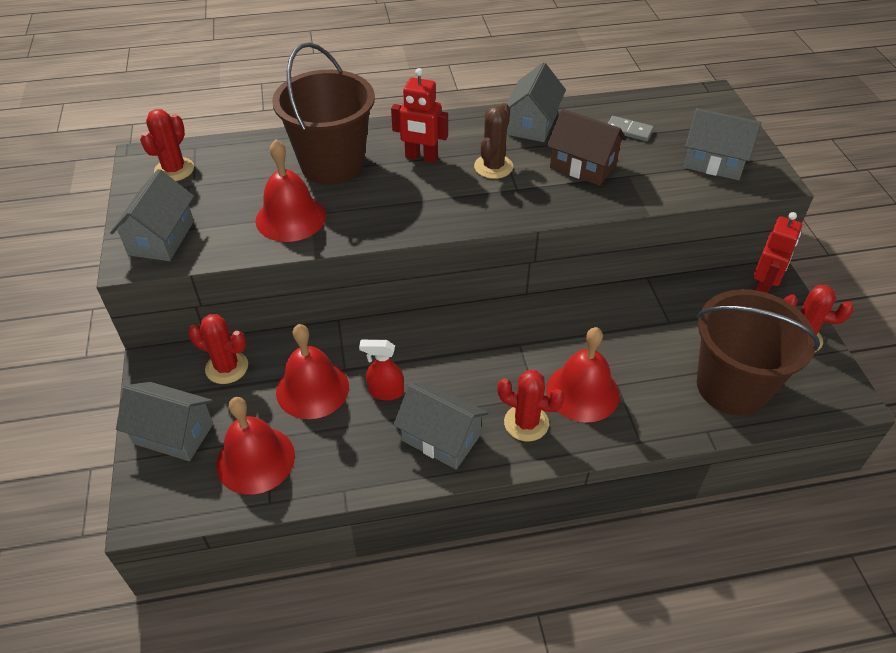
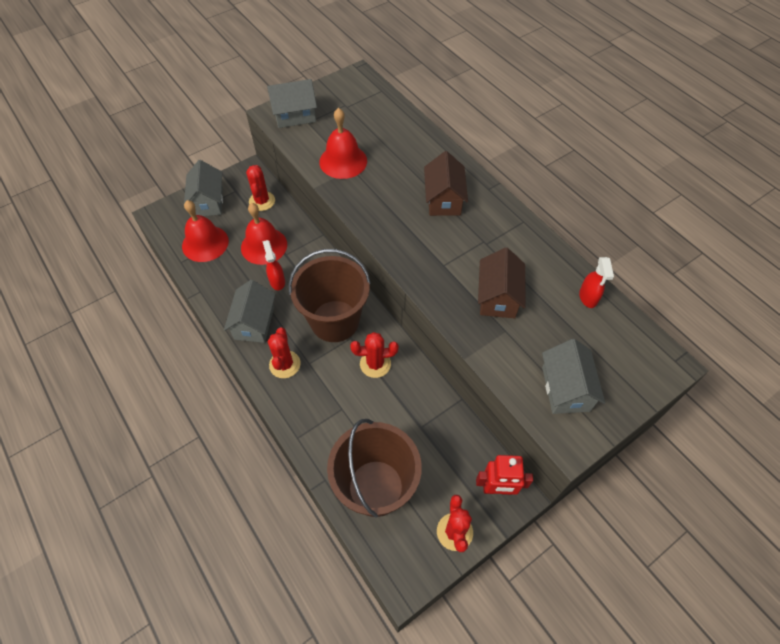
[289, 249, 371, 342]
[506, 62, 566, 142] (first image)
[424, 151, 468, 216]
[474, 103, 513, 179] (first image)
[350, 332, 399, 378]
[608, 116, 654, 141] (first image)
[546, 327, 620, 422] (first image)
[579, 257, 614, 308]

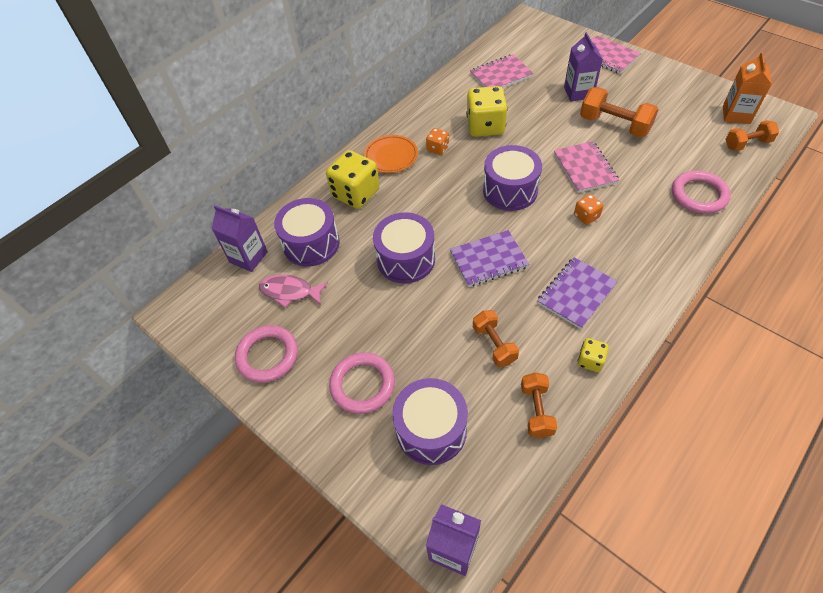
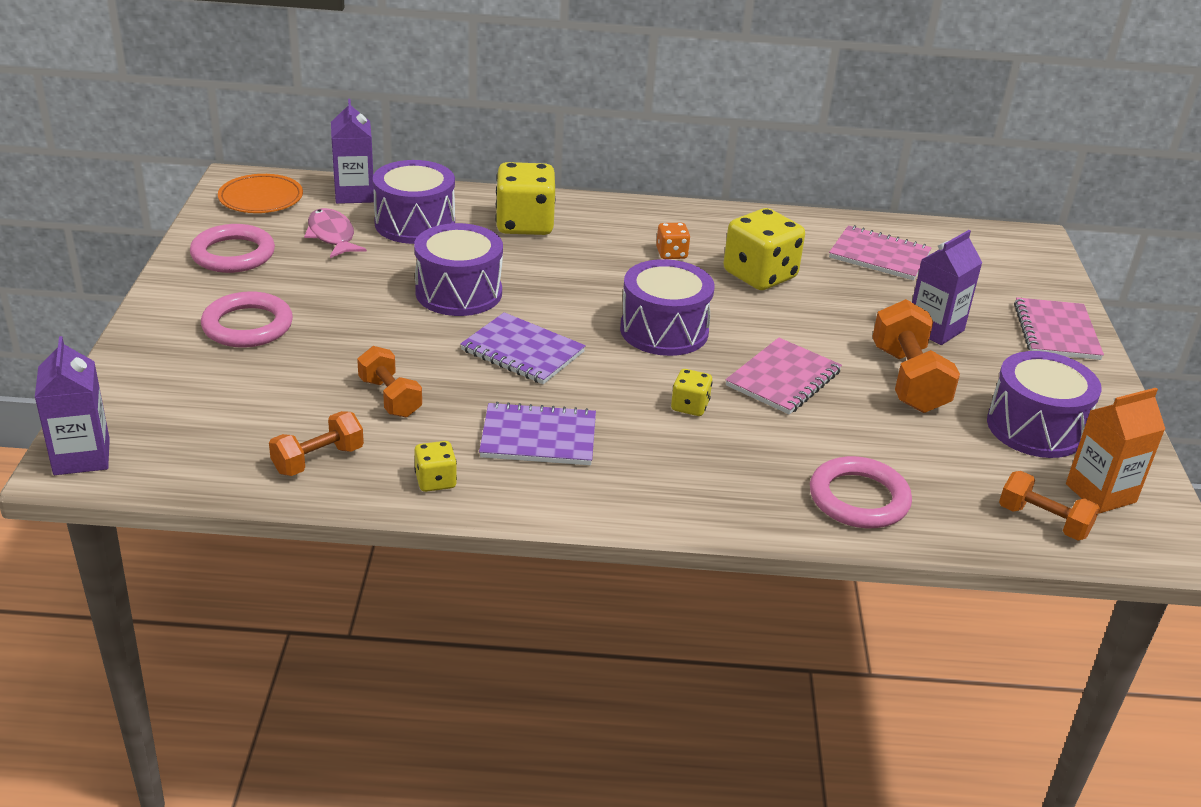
[218, 174, 303, 213]
[671, 369, 713, 416]
[357, 346, 422, 417]
[987, 351, 1102, 458]

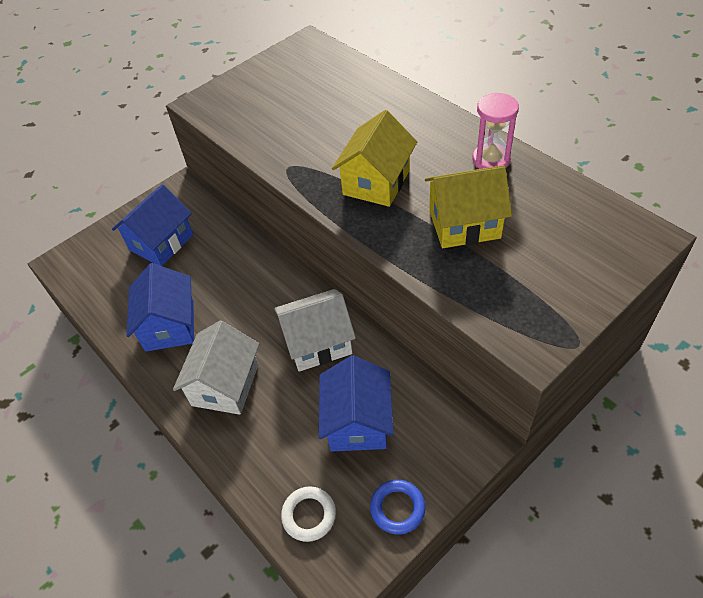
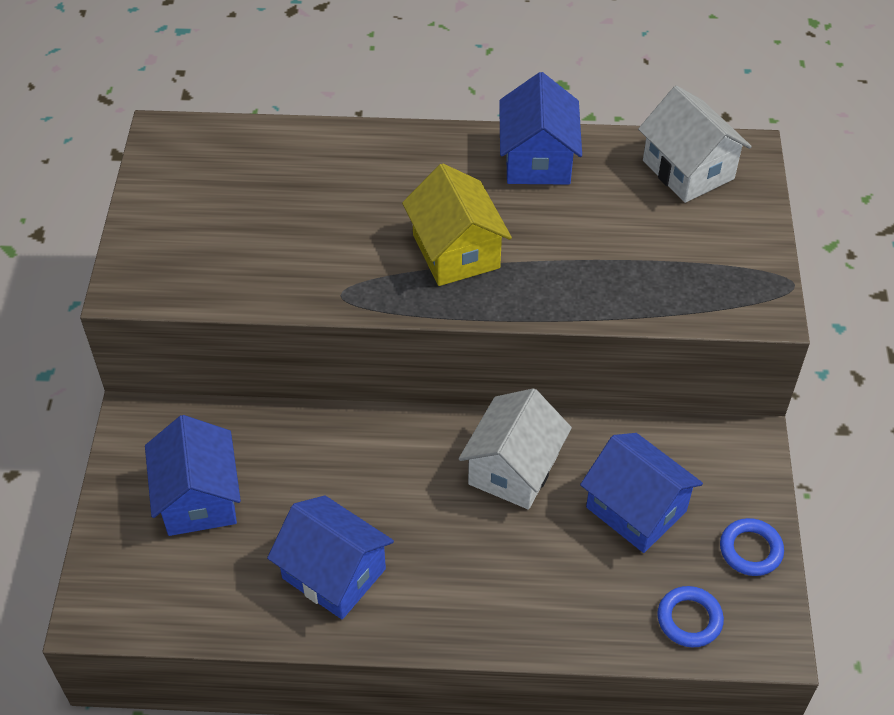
[499, 72, 582, 185]
[425, 165, 512, 248] (first image)
[638, 86, 752, 203]
[657, 586, 724, 647]

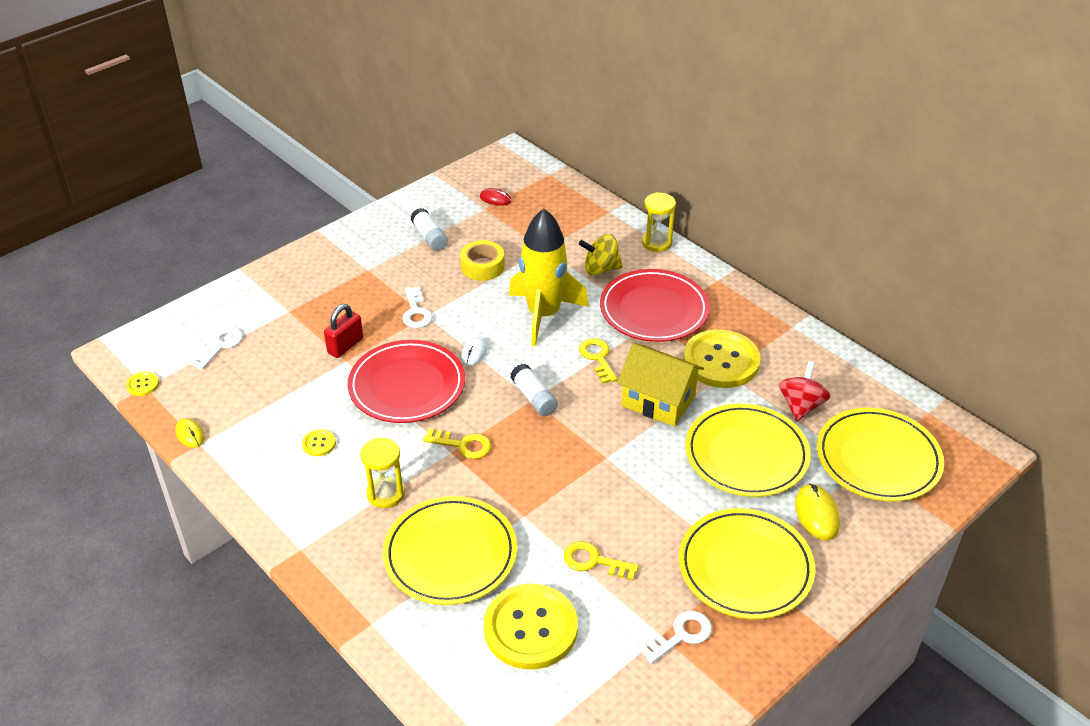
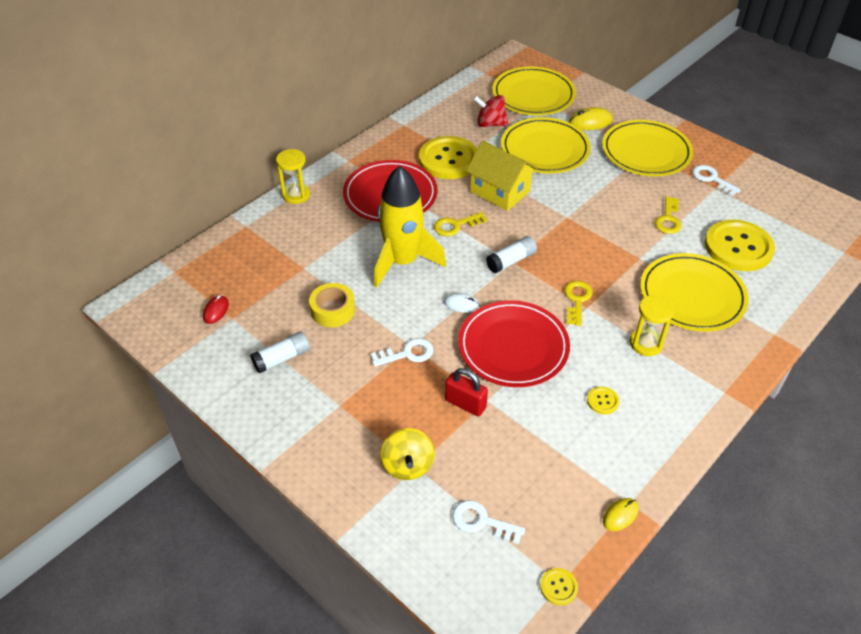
[380, 428, 435, 480]
[466, 140, 538, 211]

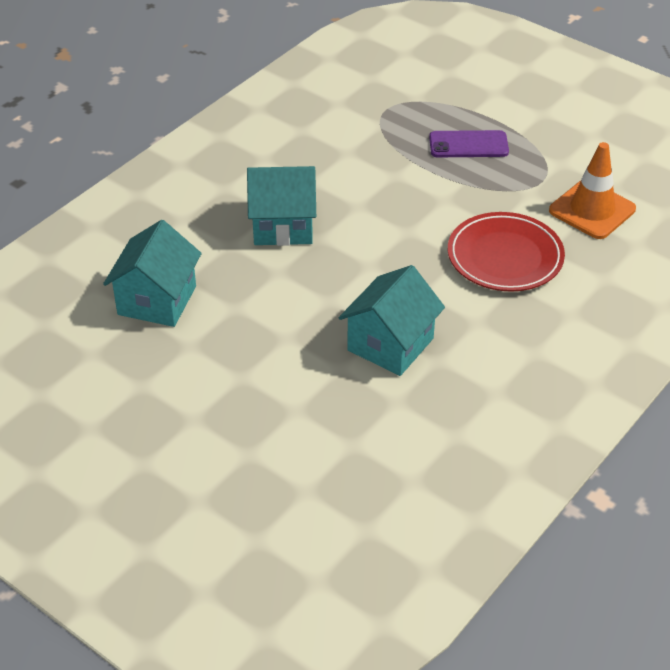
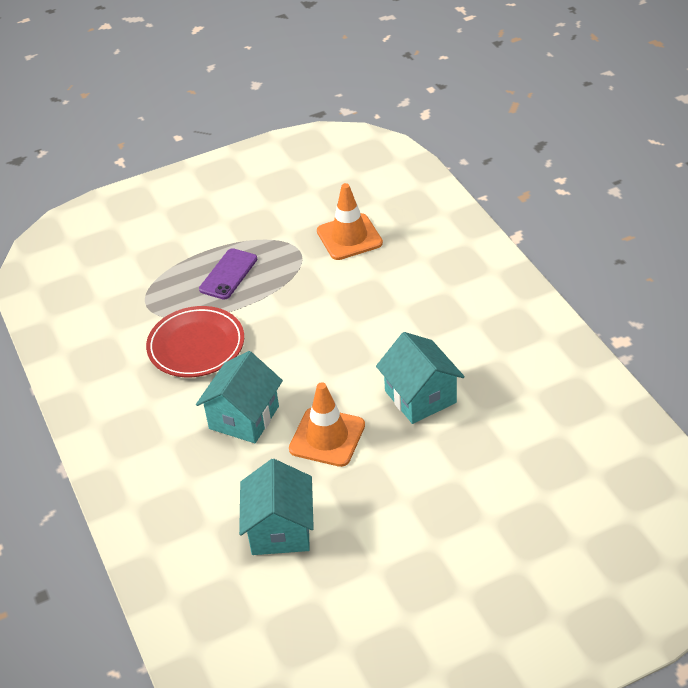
[146, 306, 244, 377]
[239, 459, 314, 555]
[289, 382, 365, 467]

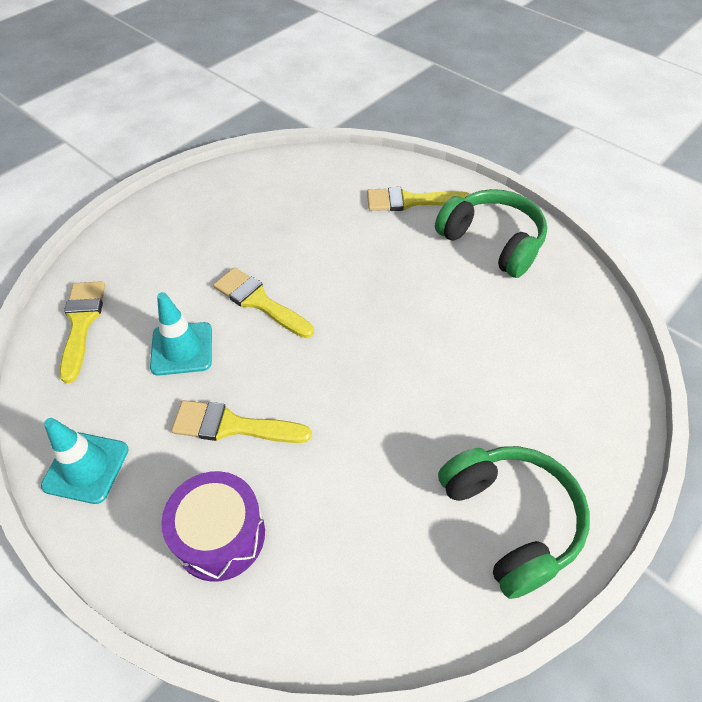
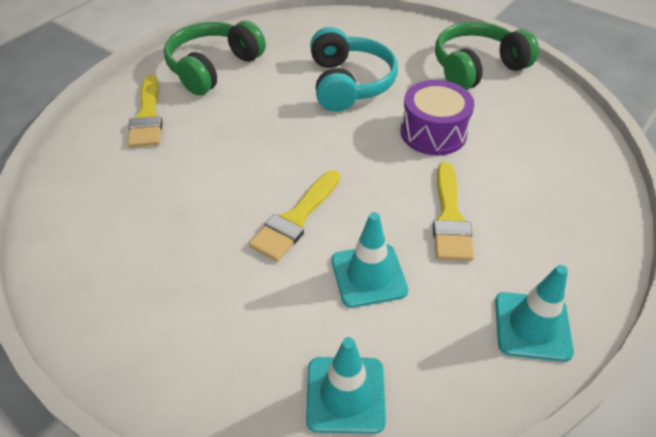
[306, 337, 386, 434]
[401, 80, 475, 155]
[310, 27, 398, 112]

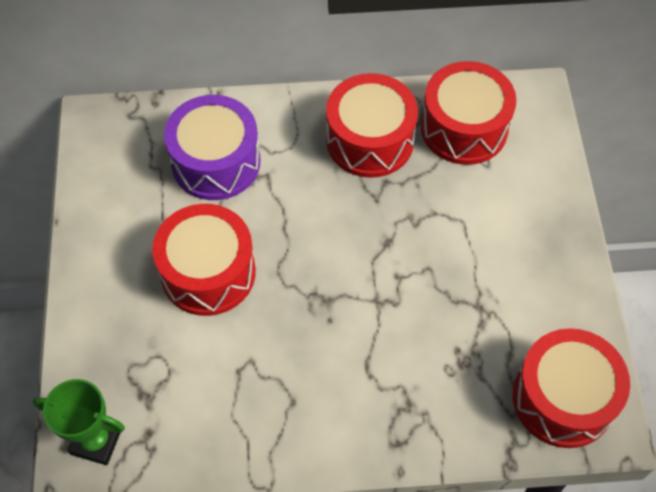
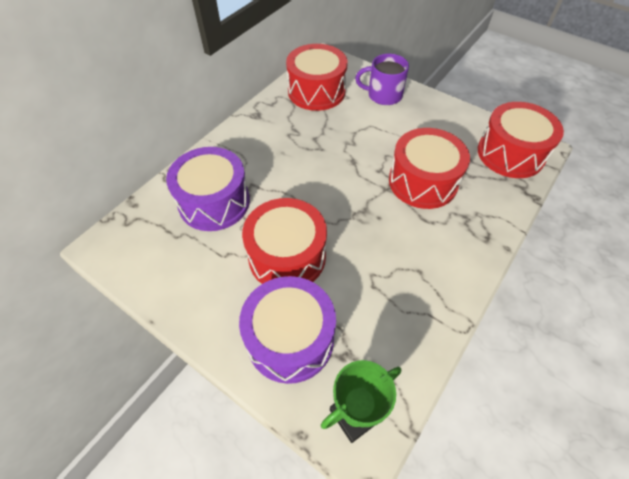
[389, 128, 470, 209]
[355, 54, 409, 105]
[239, 276, 336, 384]

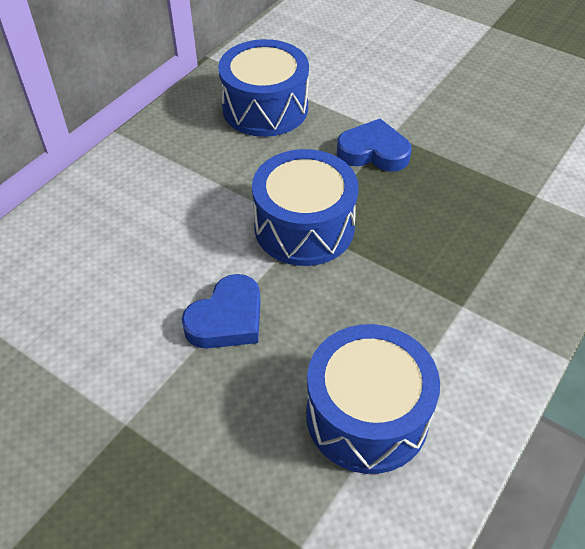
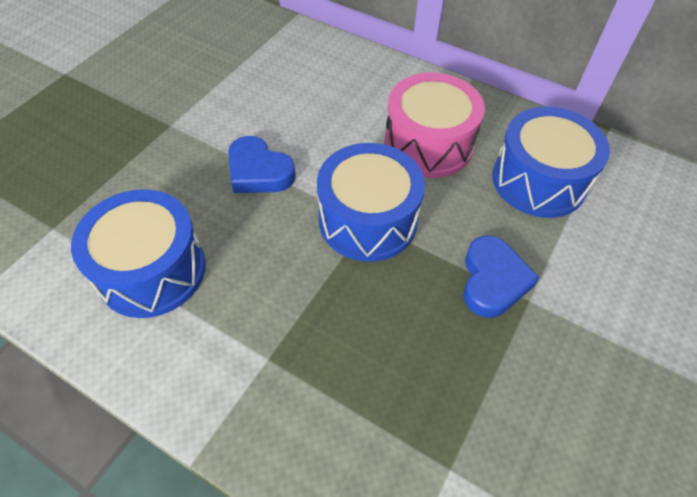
[384, 73, 485, 178]

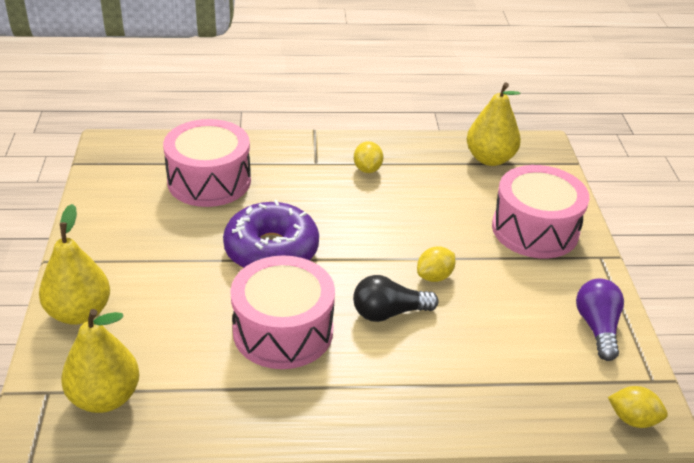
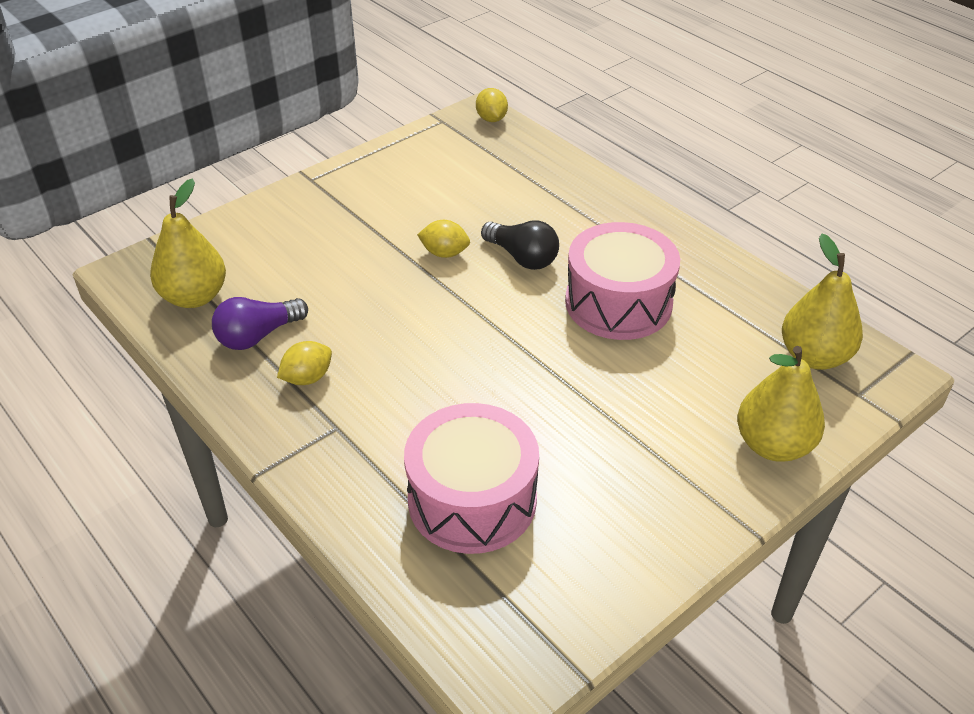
[492, 165, 589, 259] (first image)
[223, 200, 319, 268] (first image)
[212, 297, 308, 350]

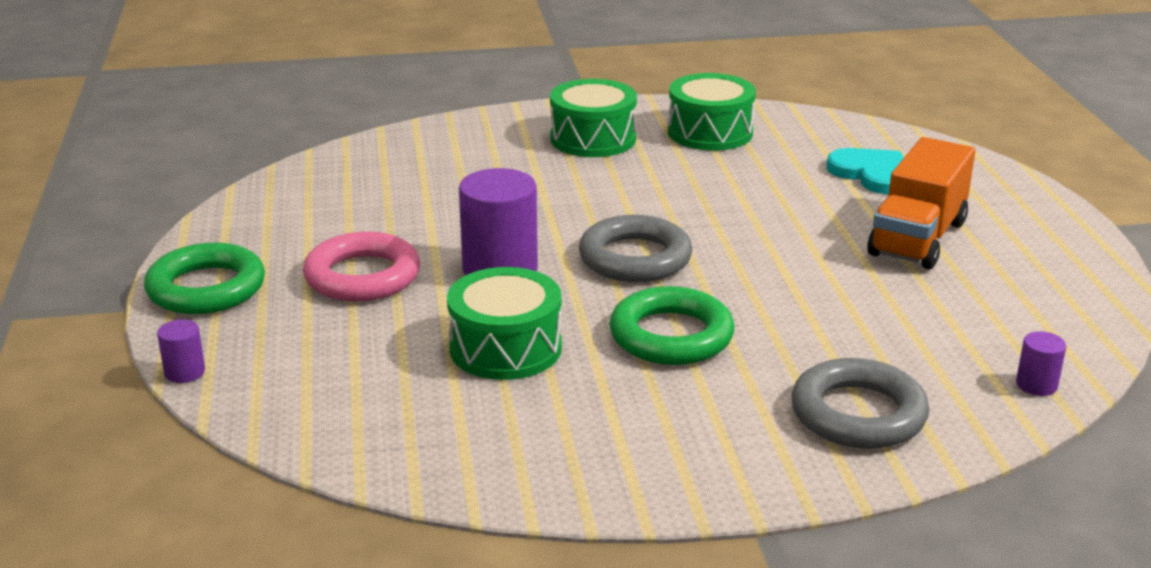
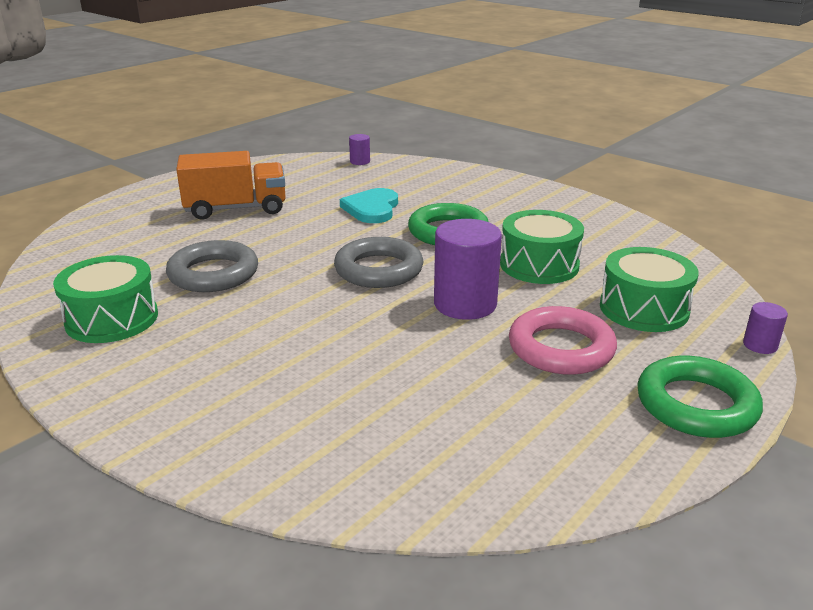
[600, 247, 699, 332]
[340, 188, 398, 223]
[166, 240, 258, 292]

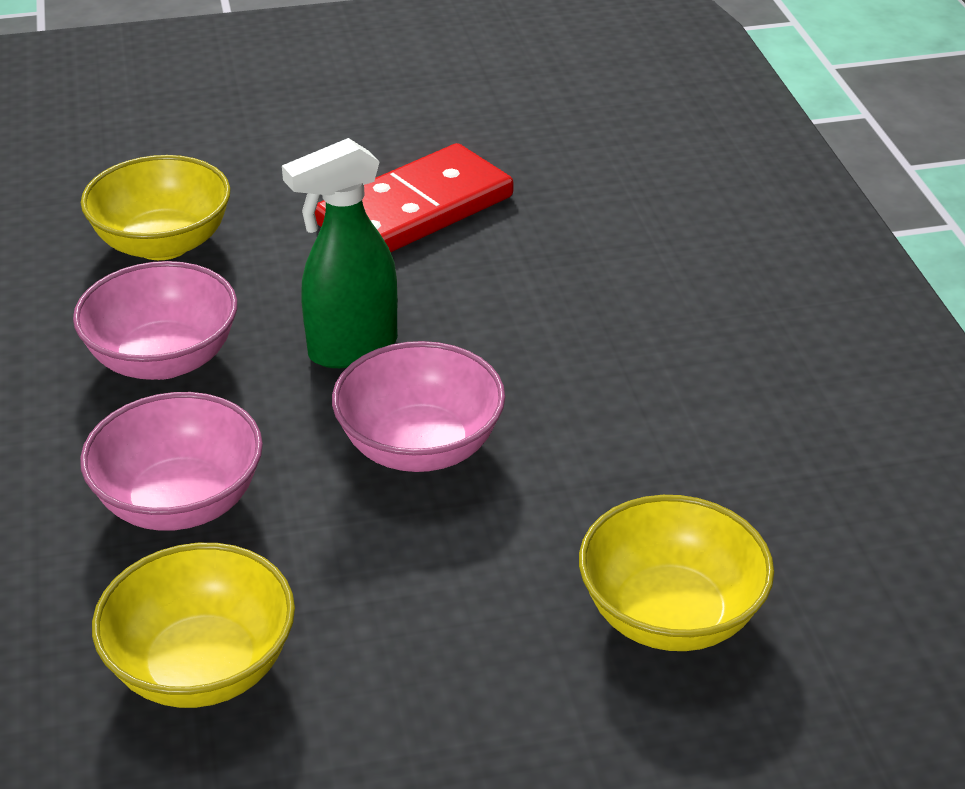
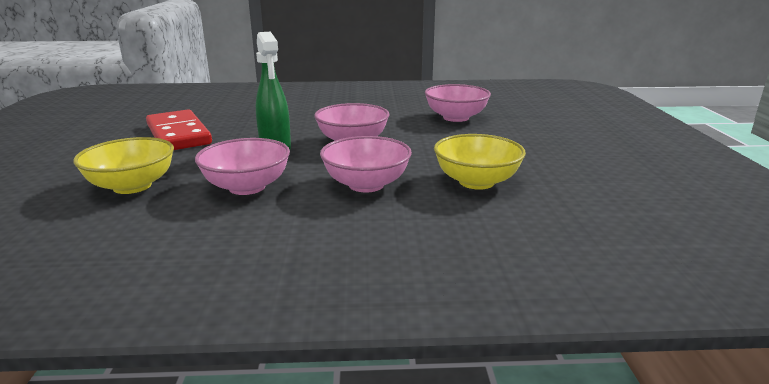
[425, 84, 491, 122]

